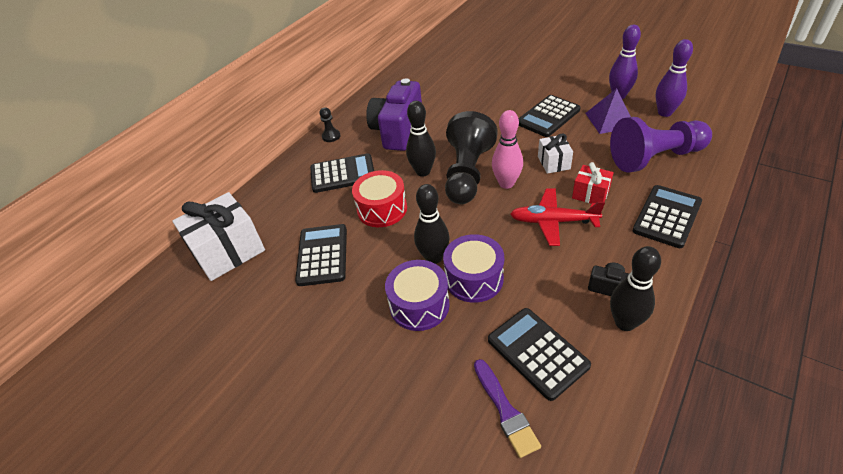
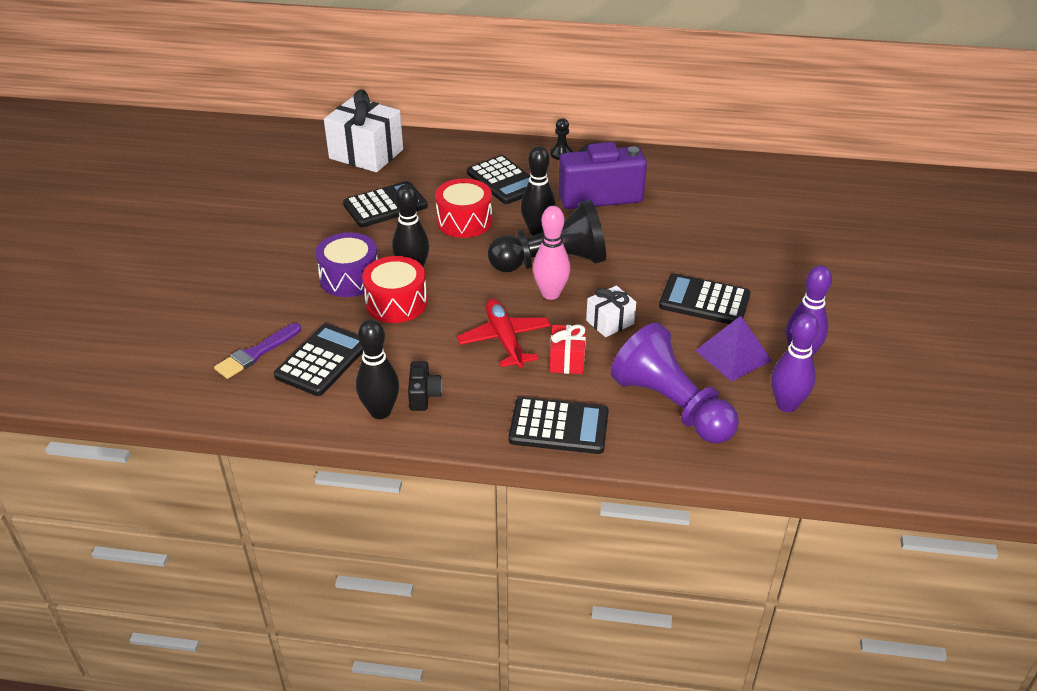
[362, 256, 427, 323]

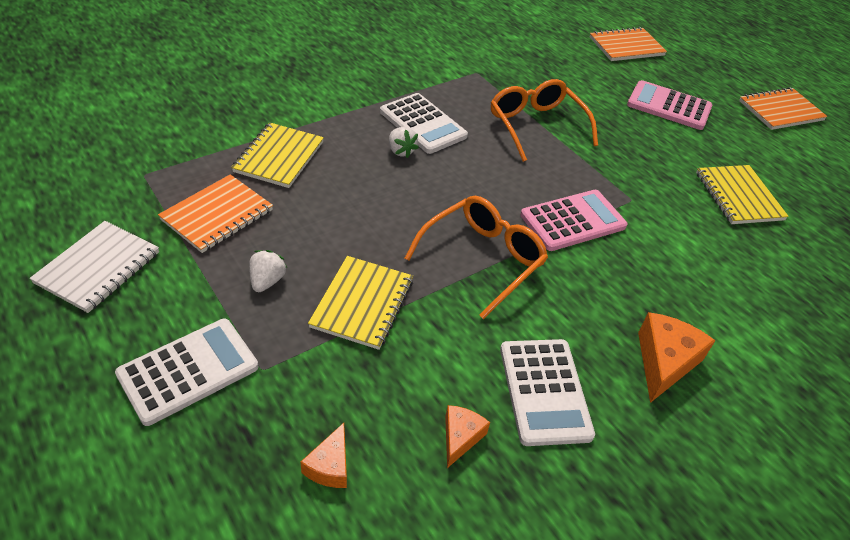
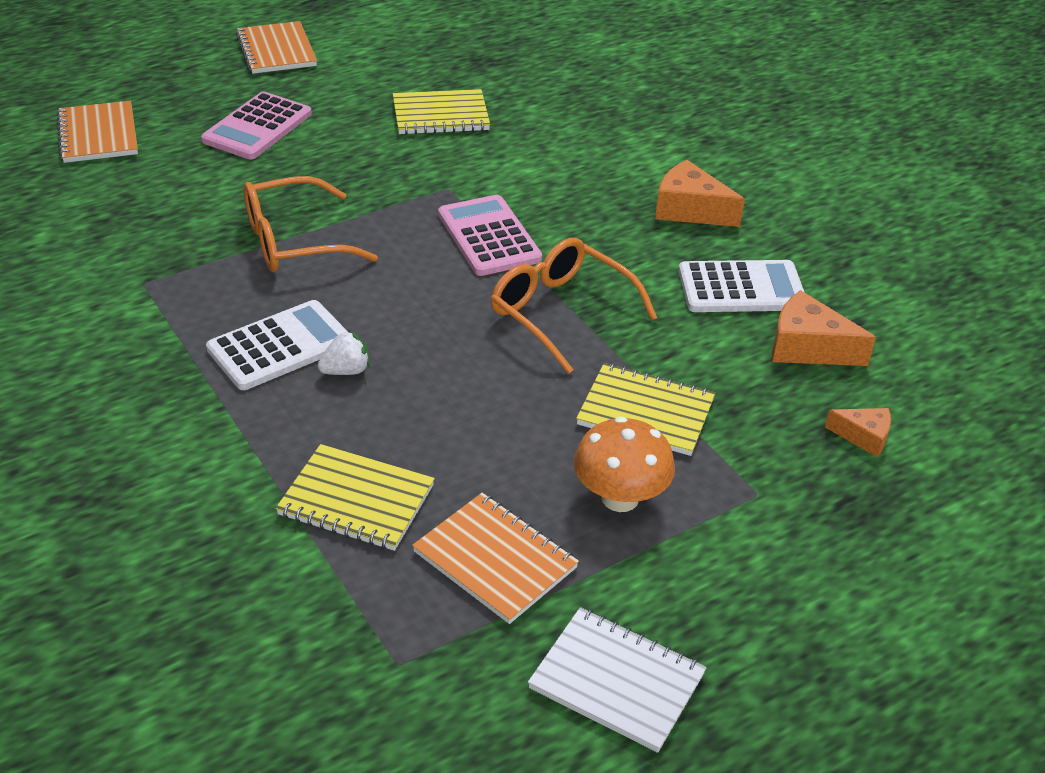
[574, 417, 675, 512]
[115, 319, 258, 426] (first image)
[772, 290, 876, 366]

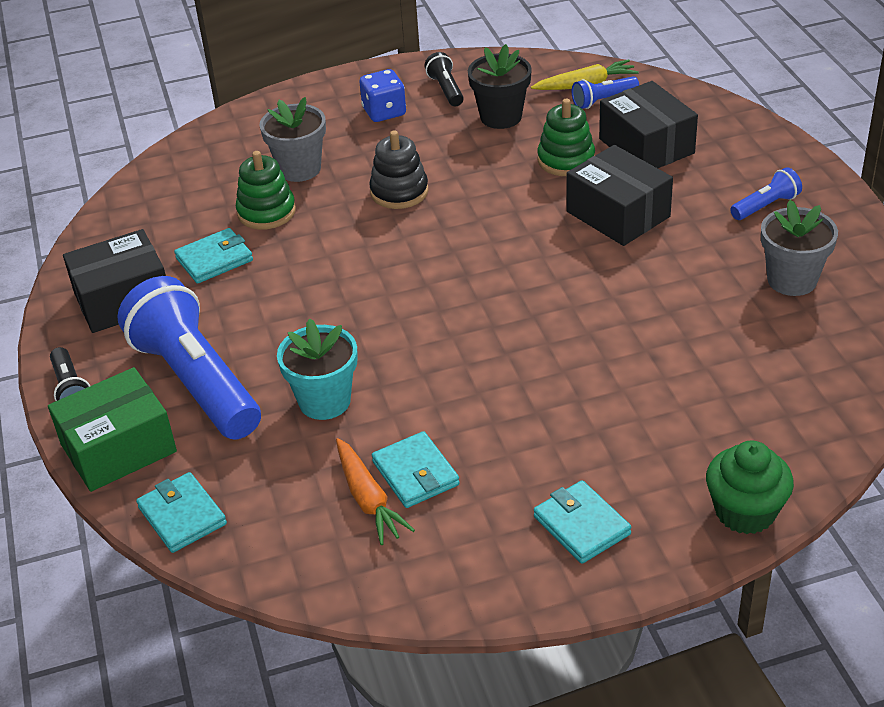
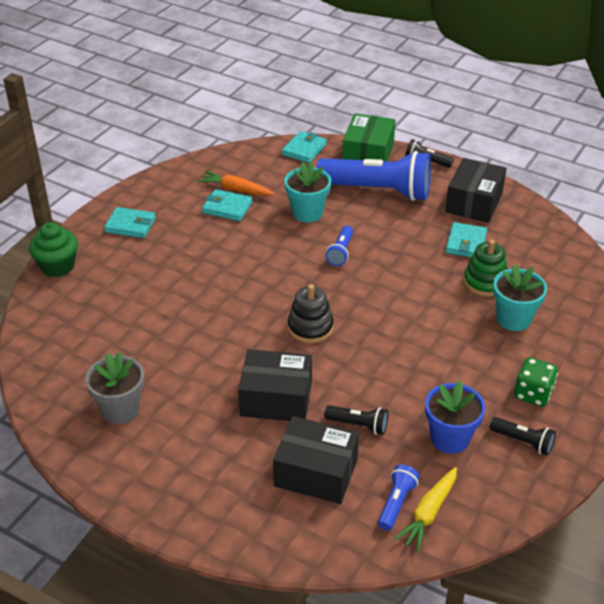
[425, 380, 485, 454]
[514, 357, 558, 407]
[493, 264, 547, 331]
[324, 405, 388, 435]
[288, 284, 334, 343]
[325, 226, 353, 266]
[282, 131, 327, 163]

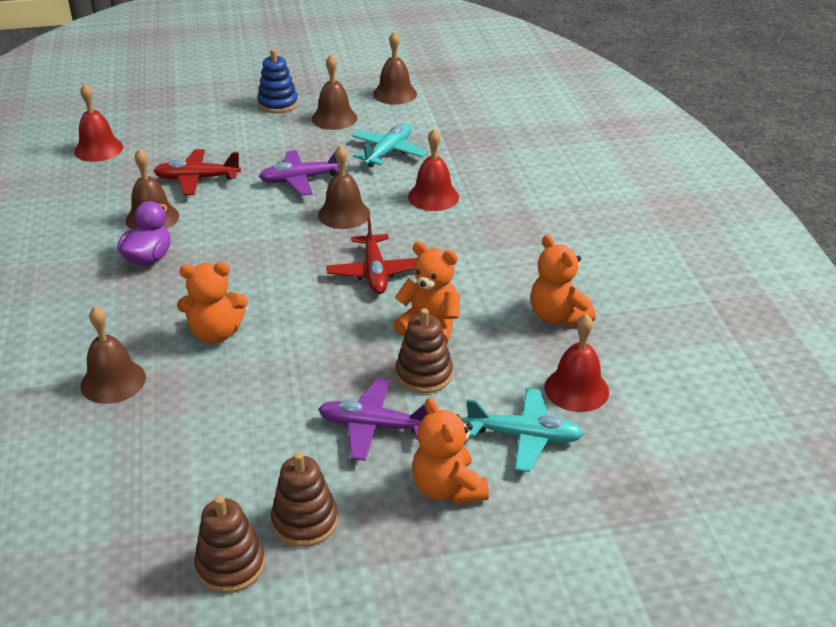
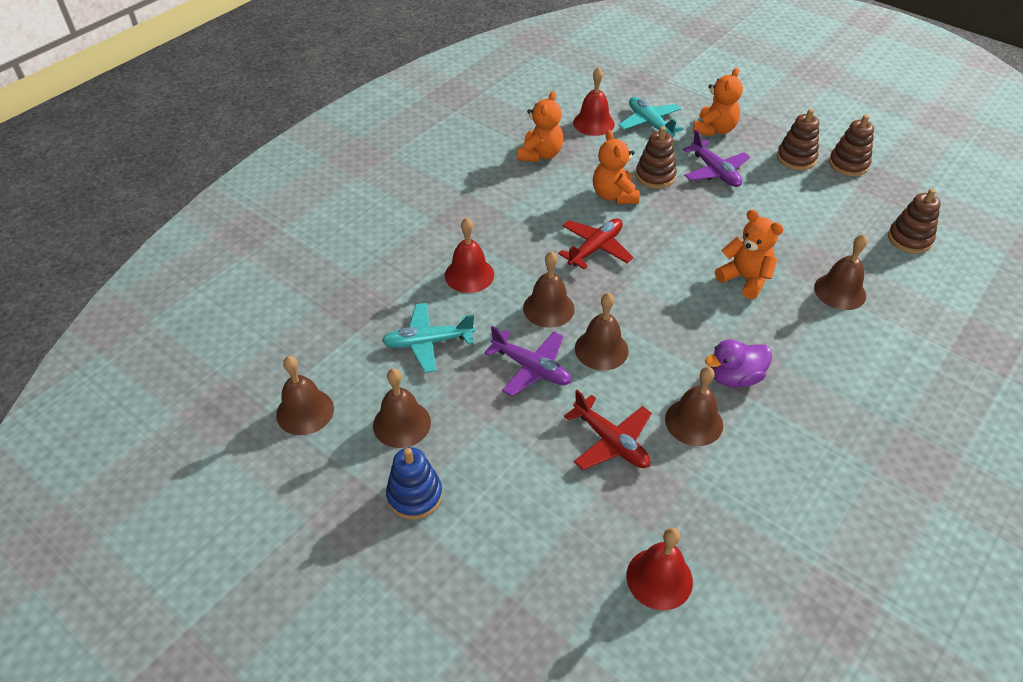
[888, 189, 941, 253]
[575, 293, 629, 370]

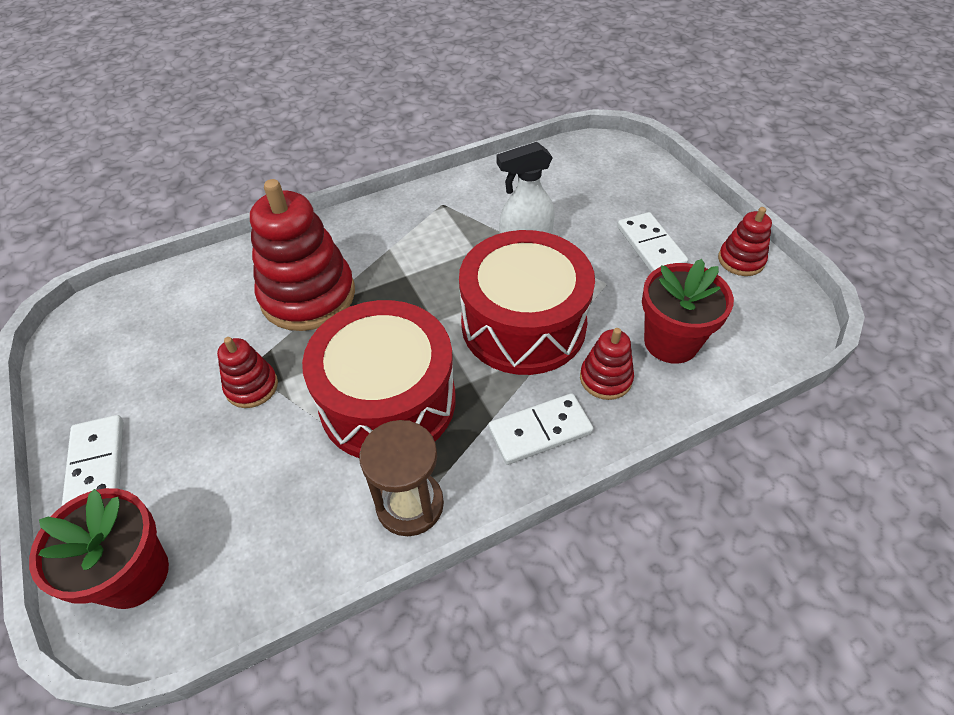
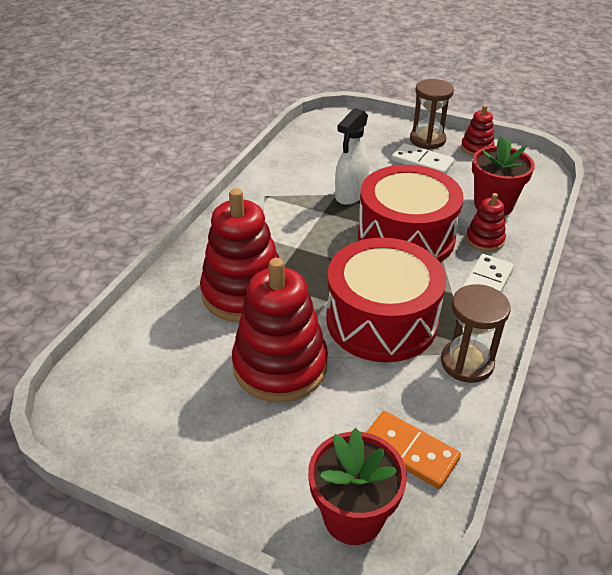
[232, 258, 328, 402]
[62, 415, 123, 506] (first image)
[410, 79, 454, 149]
[366, 411, 461, 489]

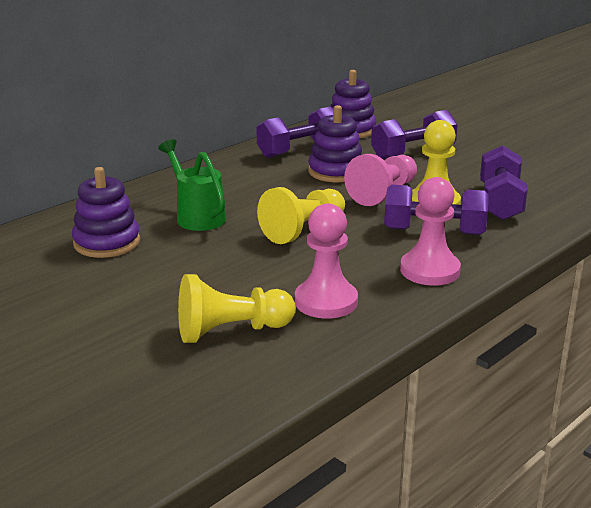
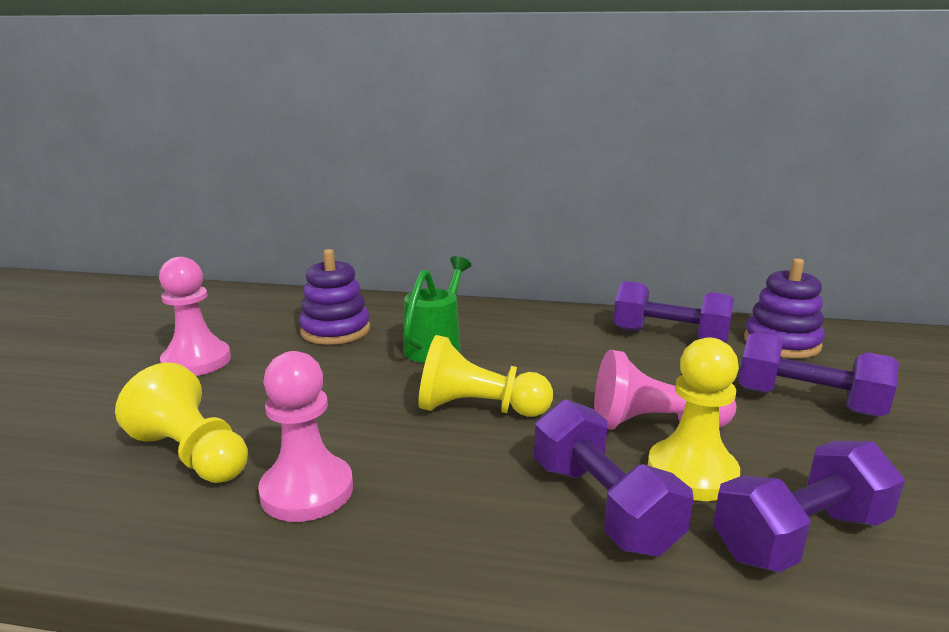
[308, 105, 362, 182] (first image)
[159, 257, 231, 376]

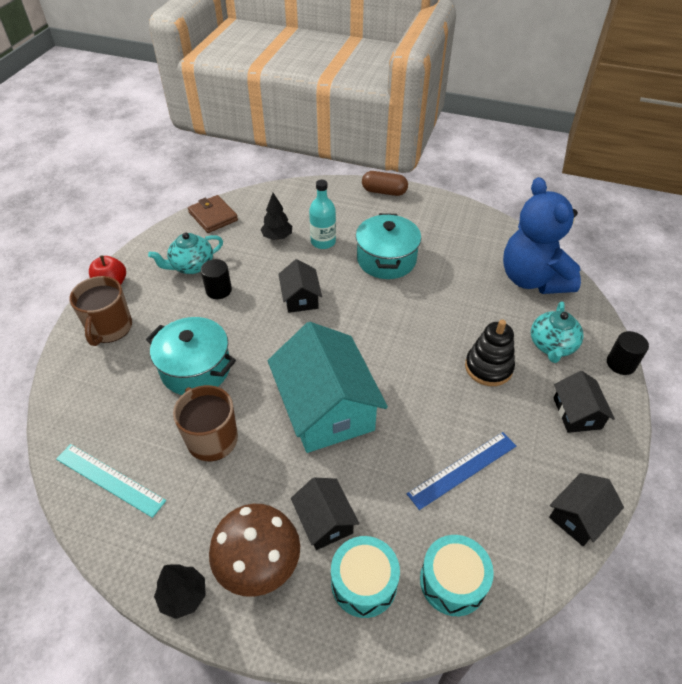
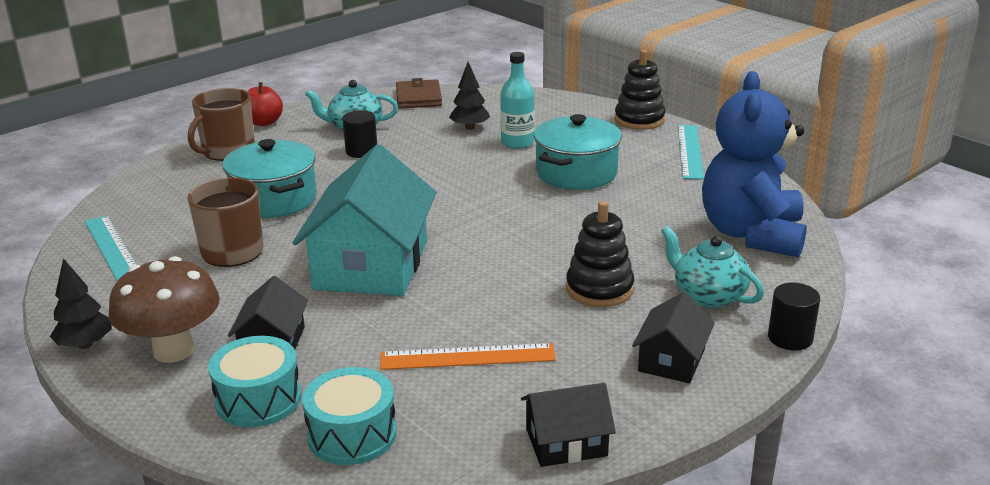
[615, 50, 665, 130]
[278, 259, 322, 313] (first image)
[661, 226, 764, 308]
[380, 343, 556, 370]
[678, 125, 704, 180]

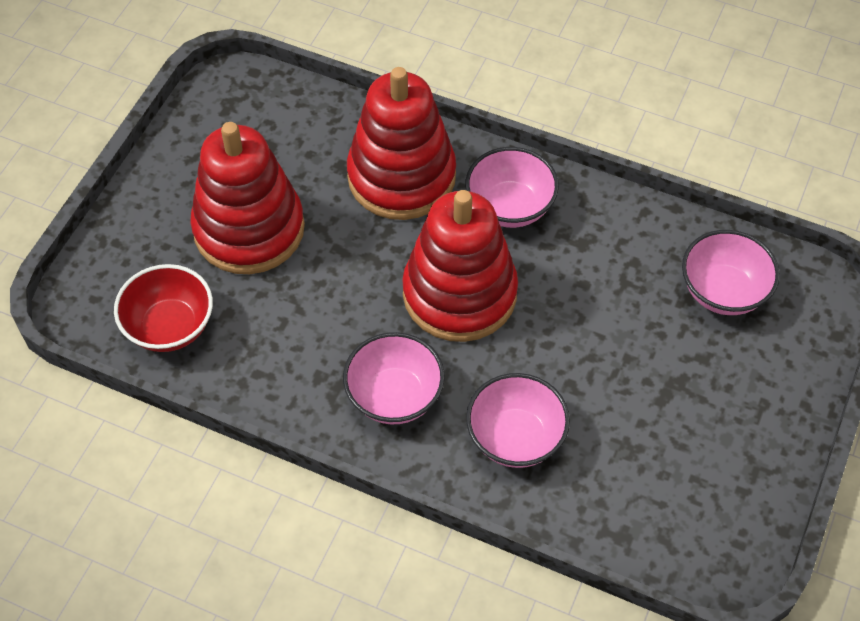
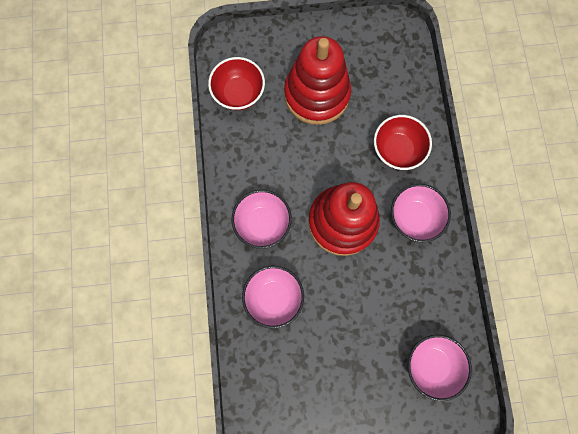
[374, 115, 432, 170]

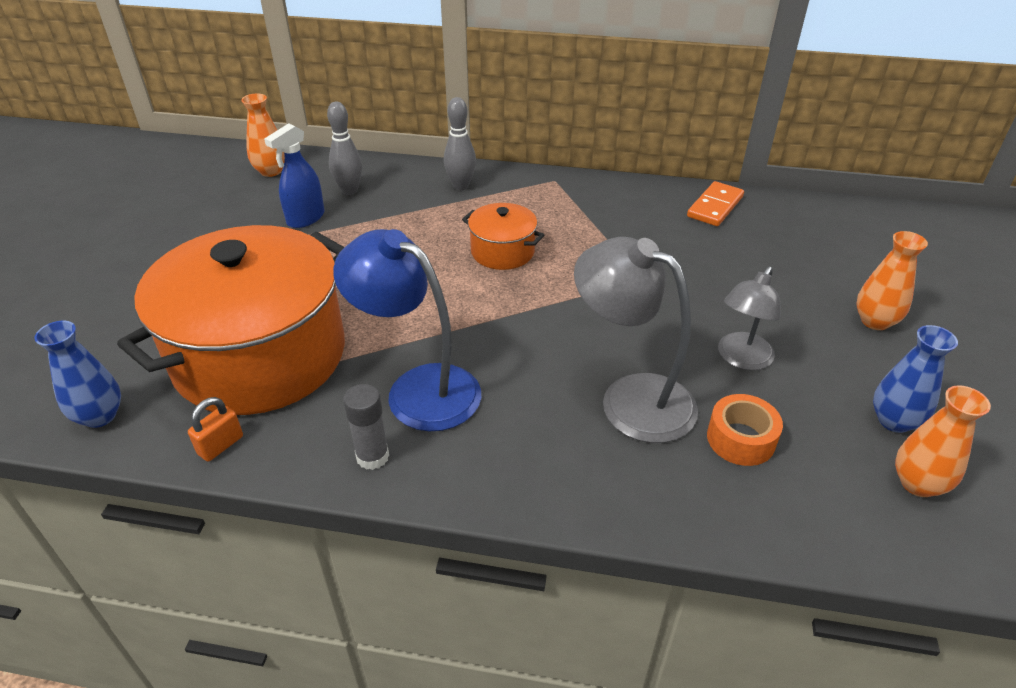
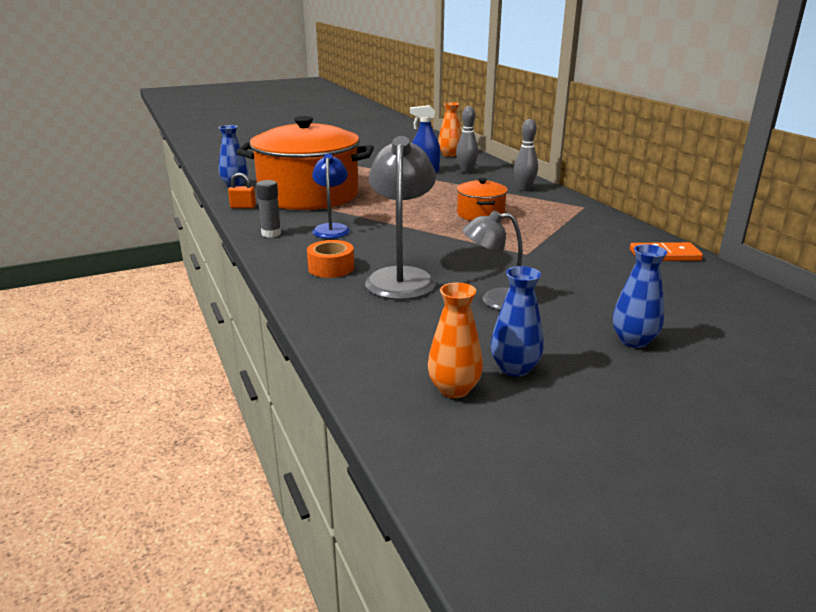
[312, 154, 350, 238]
[613, 244, 667, 348]
[307, 240, 354, 278]

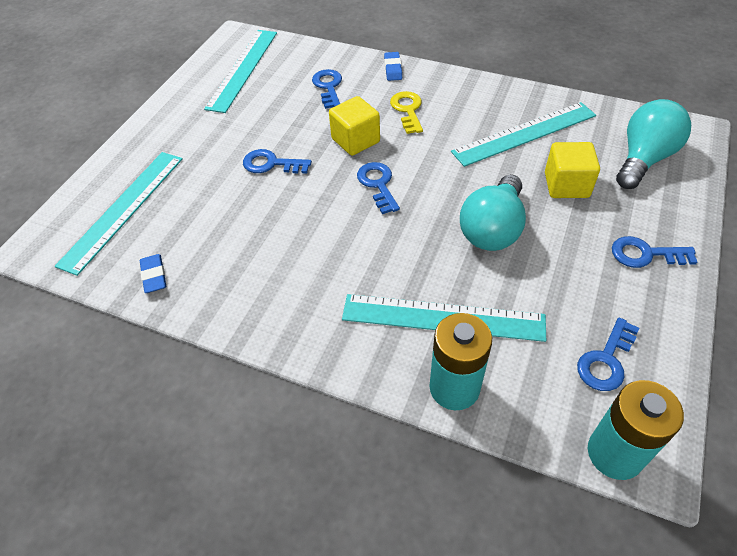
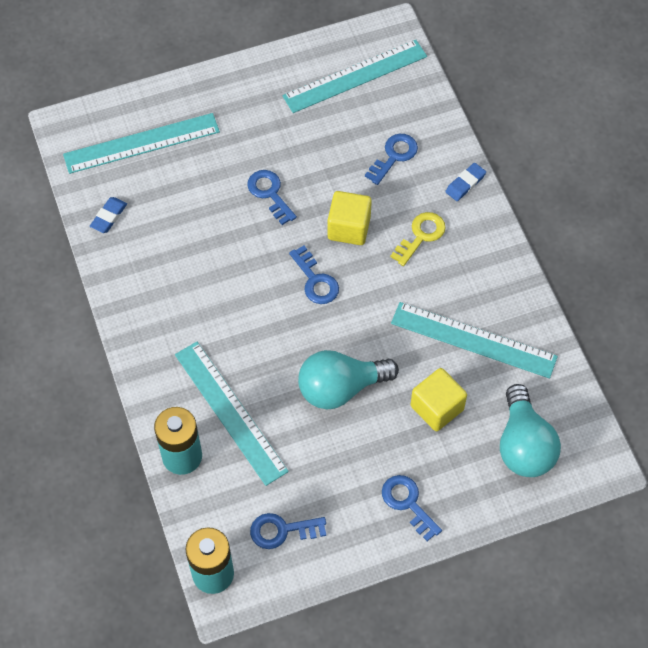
[500, 384, 561, 477]
[289, 245, 339, 304]

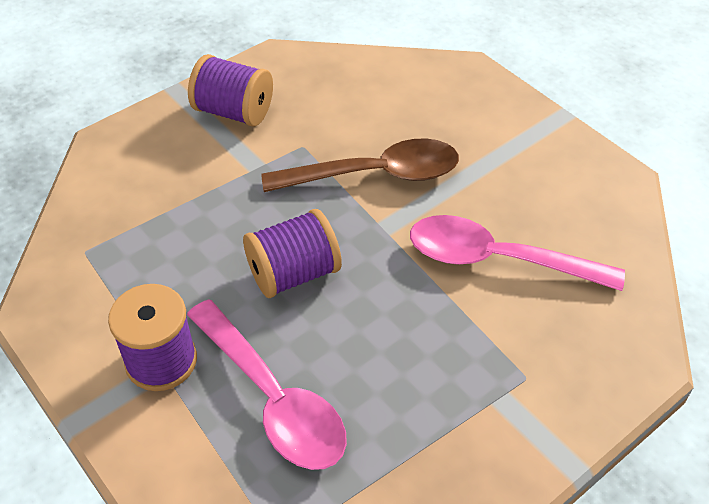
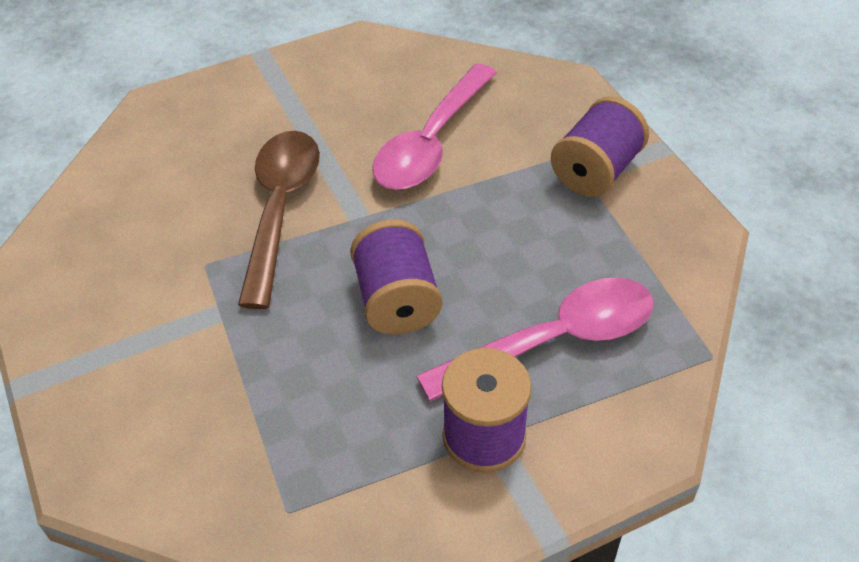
[551, 96, 649, 197]

